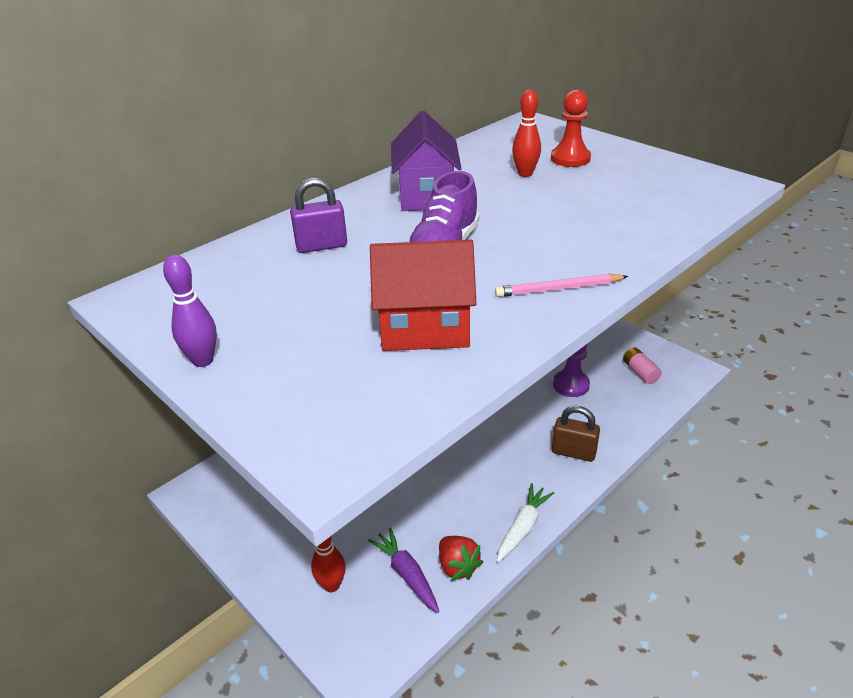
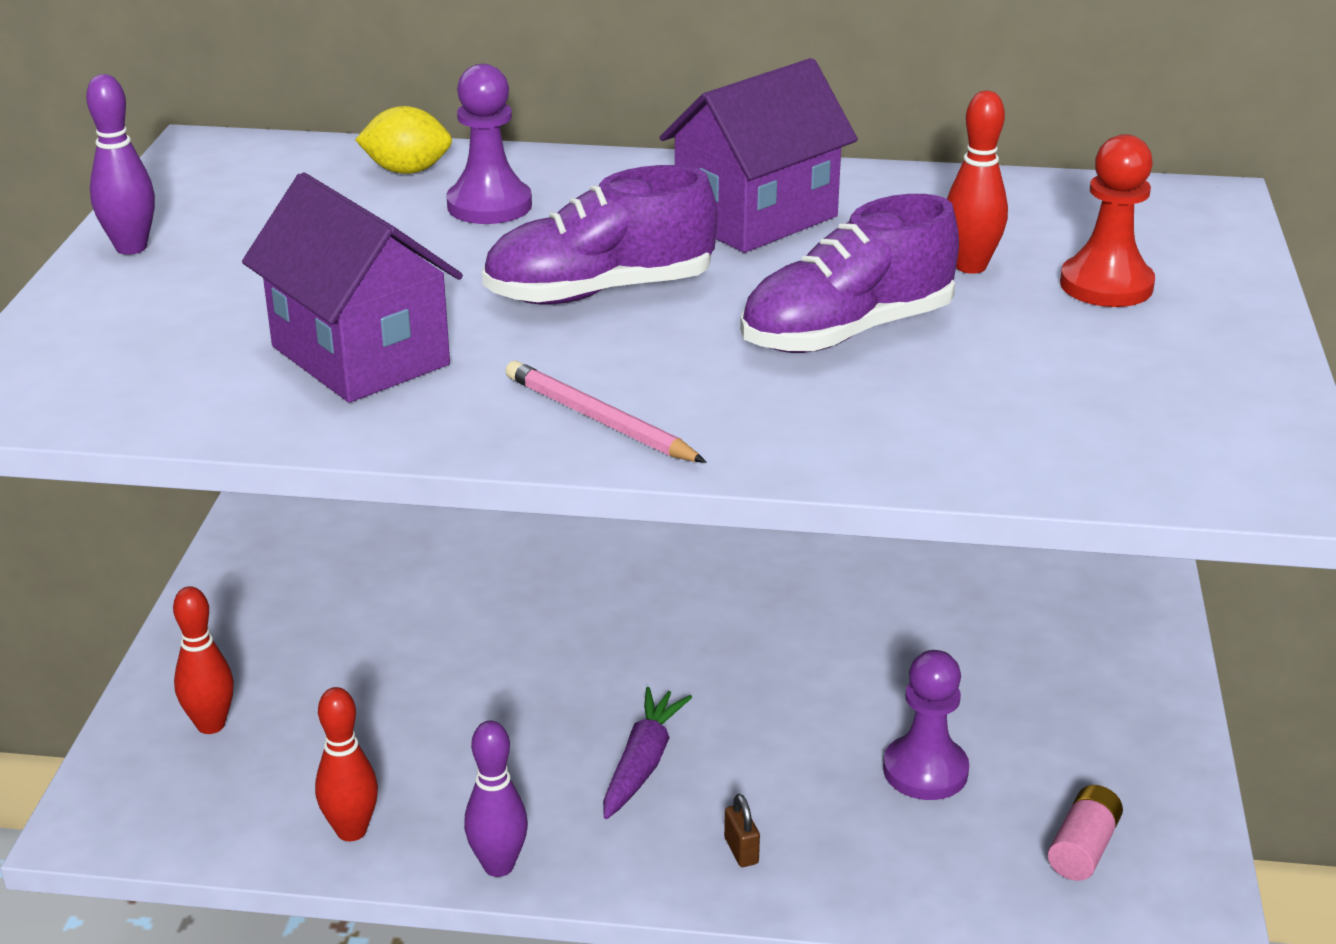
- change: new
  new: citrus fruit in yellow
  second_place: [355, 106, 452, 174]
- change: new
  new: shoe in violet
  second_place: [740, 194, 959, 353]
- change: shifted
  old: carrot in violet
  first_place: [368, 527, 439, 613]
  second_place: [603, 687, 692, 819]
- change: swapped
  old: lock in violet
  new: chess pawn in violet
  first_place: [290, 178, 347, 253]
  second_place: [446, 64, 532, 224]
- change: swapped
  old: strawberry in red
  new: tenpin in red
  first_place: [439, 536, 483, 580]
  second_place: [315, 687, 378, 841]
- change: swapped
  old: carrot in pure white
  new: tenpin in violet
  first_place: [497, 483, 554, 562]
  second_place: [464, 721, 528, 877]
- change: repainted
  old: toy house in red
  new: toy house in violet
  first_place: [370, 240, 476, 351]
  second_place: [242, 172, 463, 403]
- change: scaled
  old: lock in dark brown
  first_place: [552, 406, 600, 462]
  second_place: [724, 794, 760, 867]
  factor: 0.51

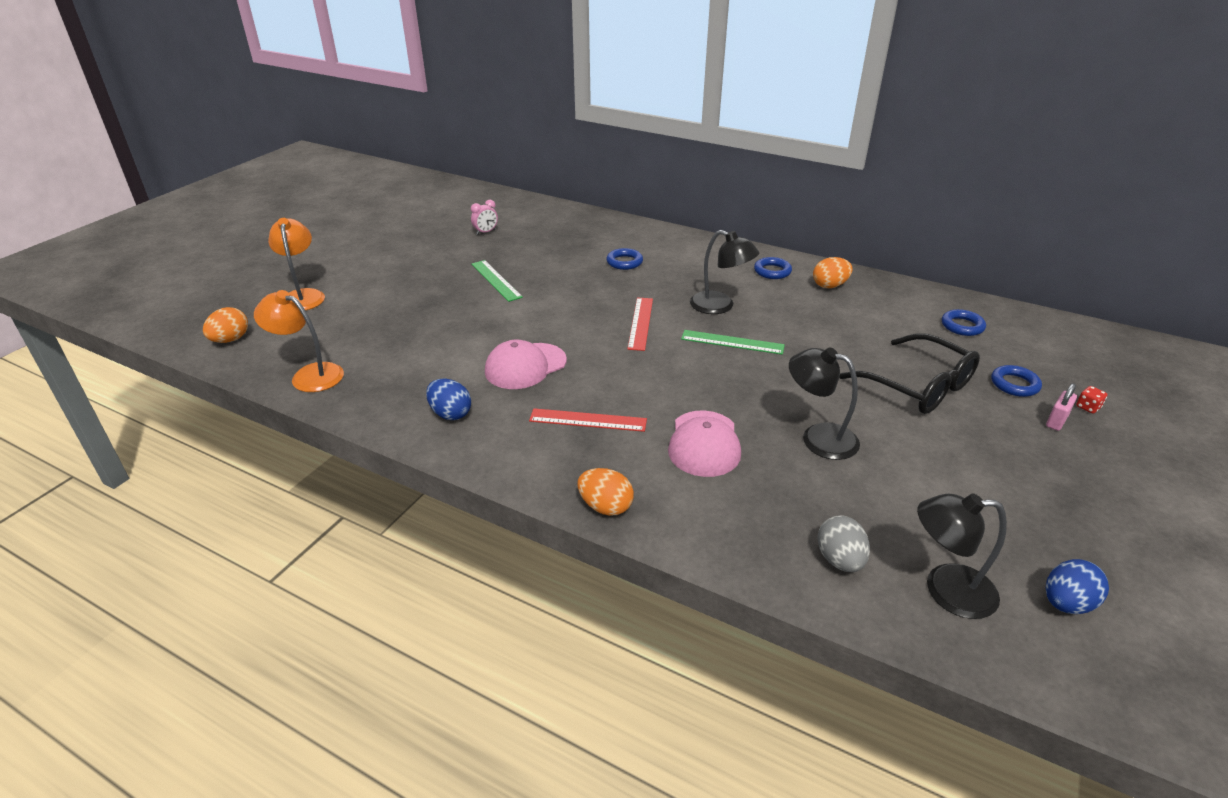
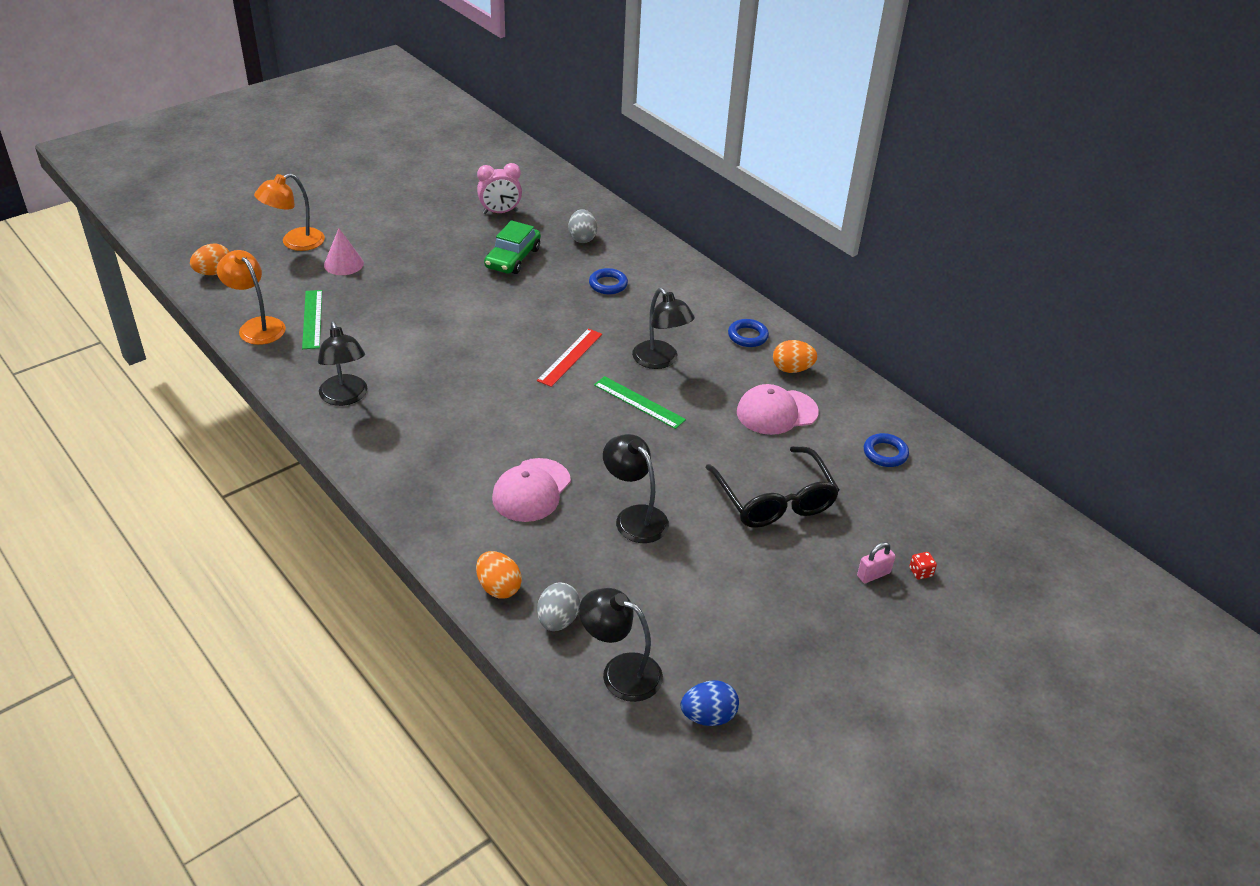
- change: gone
  old: ruler in red
  first_place: [529, 408, 647, 432]
- change: gone
  old: hoop in royal blue
  first_place: [991, 365, 1042, 397]
- change: new
  new: solid cone in pink
  second_place: [324, 228, 364, 275]
- change: new
  new: car in green
  second_place: [484, 220, 541, 274]
- change: new
  new: toy egg in gray
  second_place: [568, 209, 597, 243]
- change: shifted
  old: ruler in green
  first_place: [471, 260, 523, 302]
  second_place: [302, 290, 322, 349]
- change: shifted
  old: peaked cap in pink
  first_place: [485, 340, 567, 389]
  second_place: [737, 384, 819, 435]
- change: shifted
  old: toy egg in orange
  first_place: [578, 468, 634, 516]
  second_place: [476, 551, 522, 599]
- change: swapped
  old: toy egg in royal blue
  new: lamp in black
  first_place: [426, 379, 471, 420]
  second_place: [318, 321, 367, 406]
- change: rotated
  old: lamp in orange
  first_place: [268, 218, 325, 311]
  second_place: [254, 173, 325, 251]
  degrees: -135
- change: scaled
  old: clock in pink
  first_place: [471, 200, 498, 235]
  second_place: [477, 163, 522, 214]
  factor: 1.55

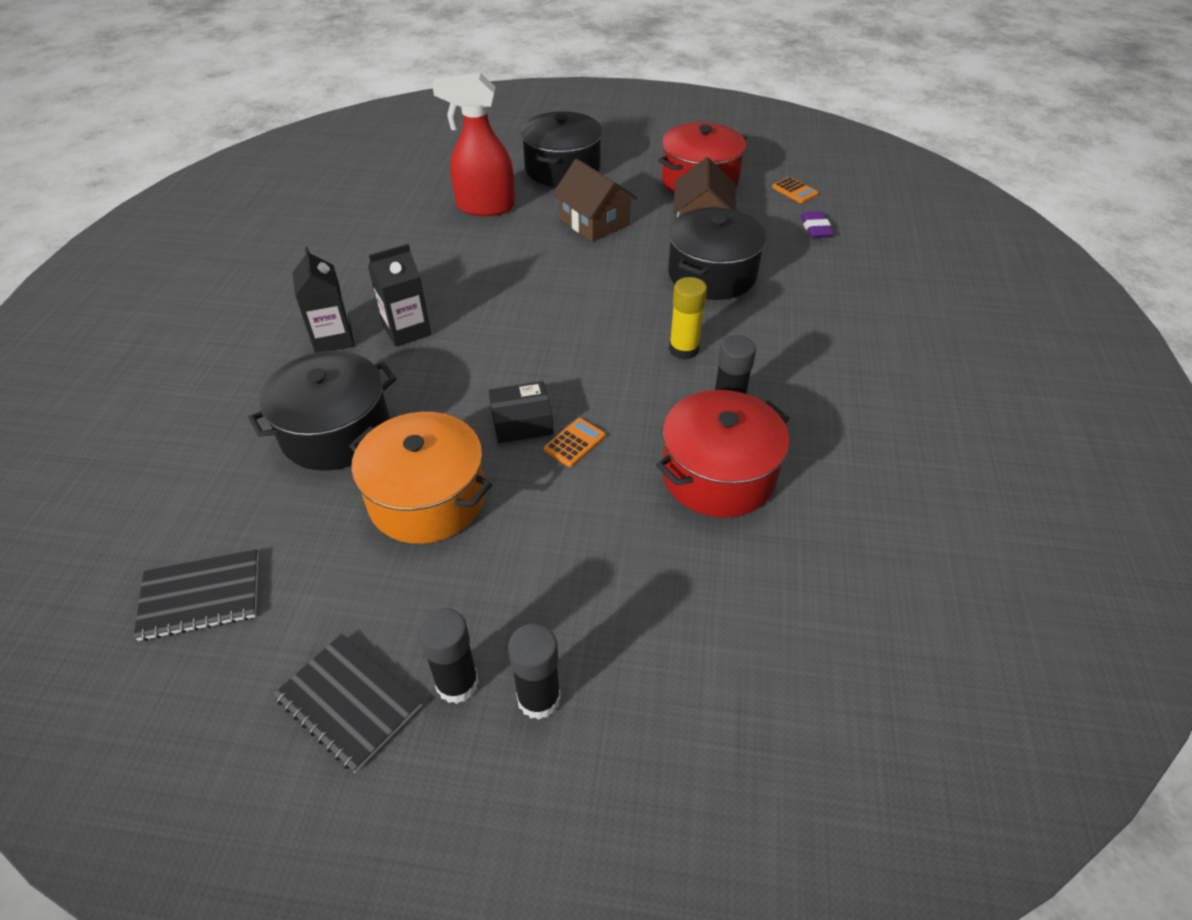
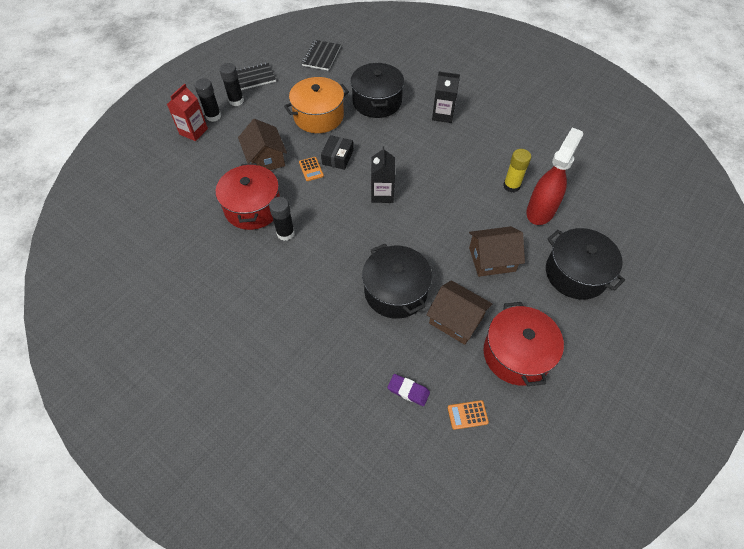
- change: new
  new: milk carton in red
  second_place: [167, 84, 208, 141]
- change: new
  new: toy house in dark brown
  second_place: [238, 119, 287, 170]
- change: shifted
  old: milk carton in black
  first_place: [368, 244, 431, 347]
  second_place: [371, 146, 395, 203]
- change: shifted
  old: glue stick in yellow
  first_place: [669, 277, 707, 360]
  second_place: [503, 149, 531, 193]

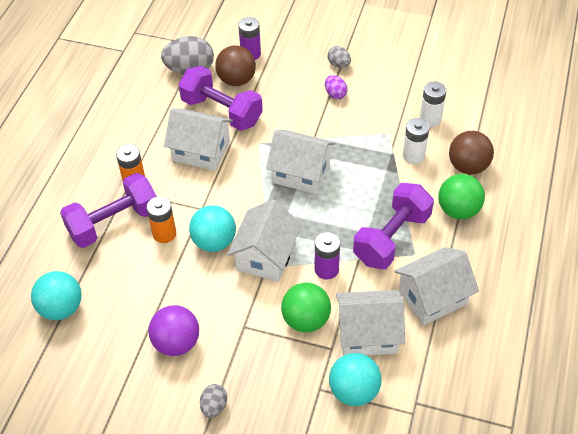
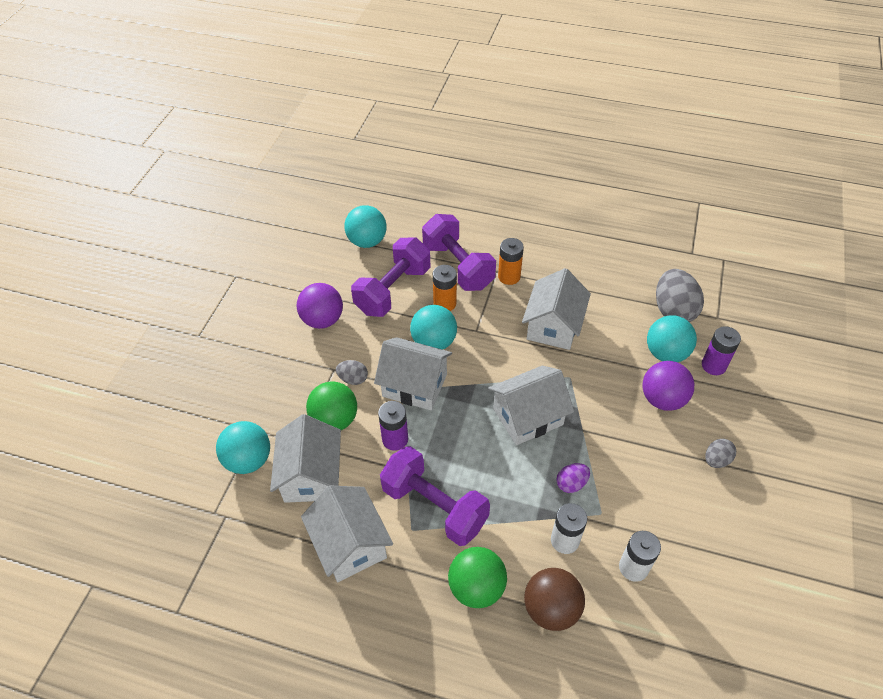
- change: new
  new: sphere in violet
  second_place: [642, 361, 694, 411]
- change: shifted
  old: free weight in violet
  first_place: [178, 66, 263, 131]
  second_place: [351, 237, 431, 317]
- change: shifted
  old: toy egg in gray
  first_place: [200, 384, 227, 418]
  second_place: [336, 360, 368, 385]
- change: shifted
  old: toy egg in violet
  first_place: [325, 75, 348, 99]
  second_place: [556, 463, 590, 493]
- change: repainted
  old: sphere in dark brown
  new: sphere in teal
  first_place: [215, 45, 256, 86]
  second_place: [647, 315, 697, 362]
- change: rotated
  old: toy house in pure white
  first_place: [266, 130, 335, 194]
  second_place: [488, 366, 574, 445]
  degrees: 45

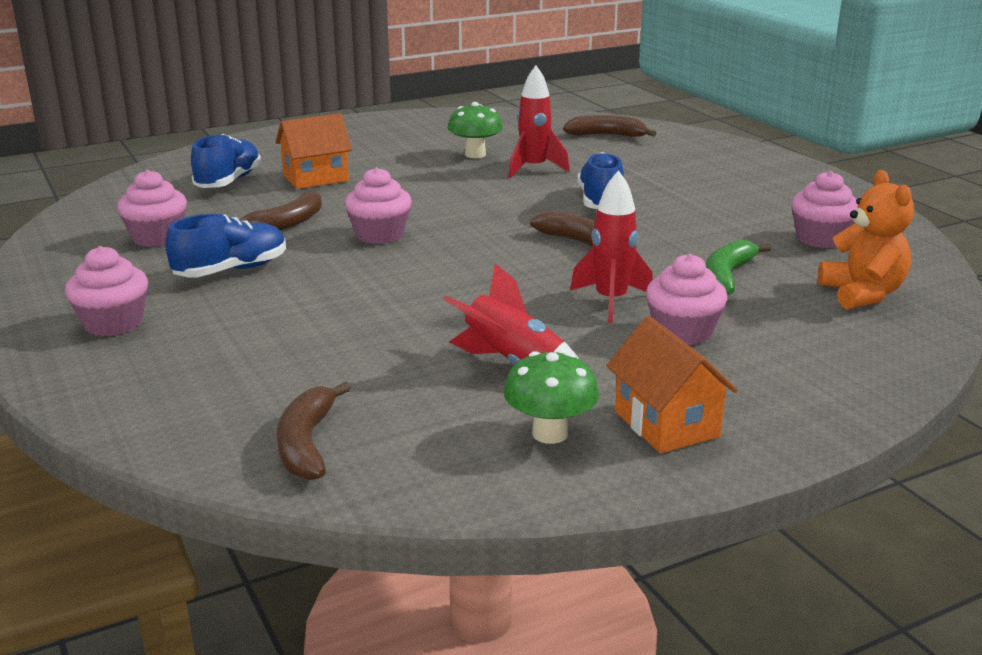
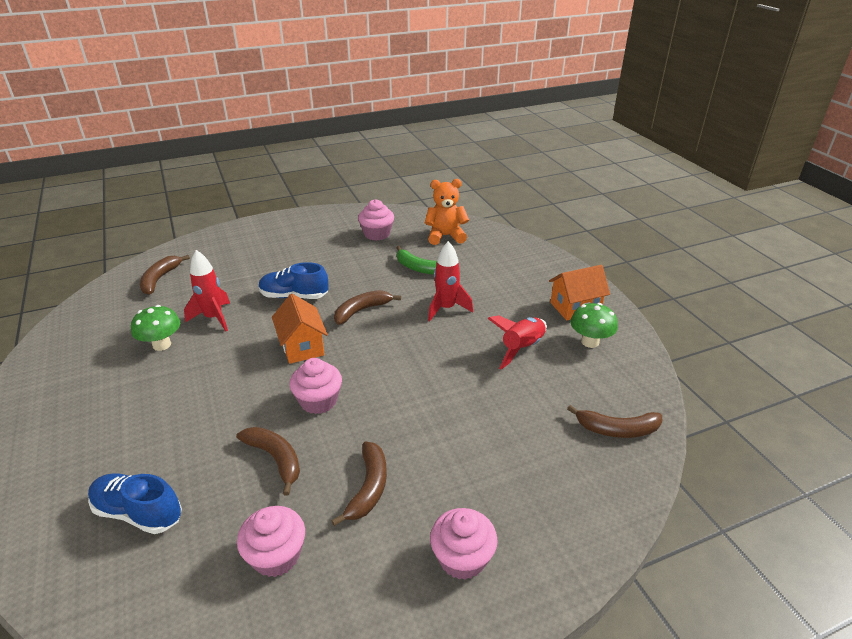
- change: gone
  old: muffin in pink
  first_place: [646, 254, 728, 345]
- change: shifted
  old: toy house in orange
  first_place: [275, 113, 352, 189]
  second_place: [272, 294, 328, 364]
- change: swapped
  old: shoe in royal blue
  new: toy banana in dark brown
  first_place: [165, 214, 286, 277]
  second_place: [331, 442, 387, 526]

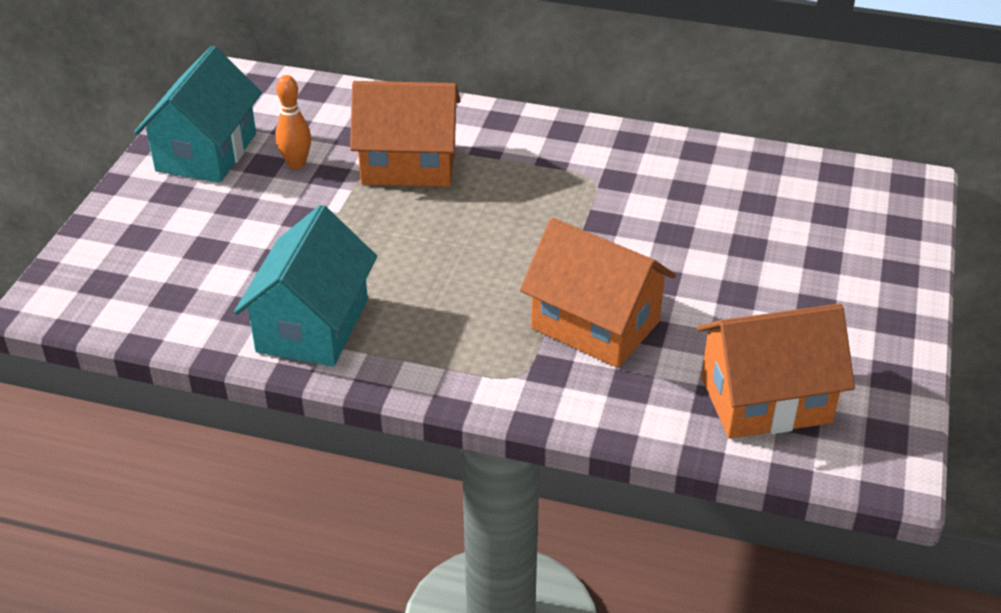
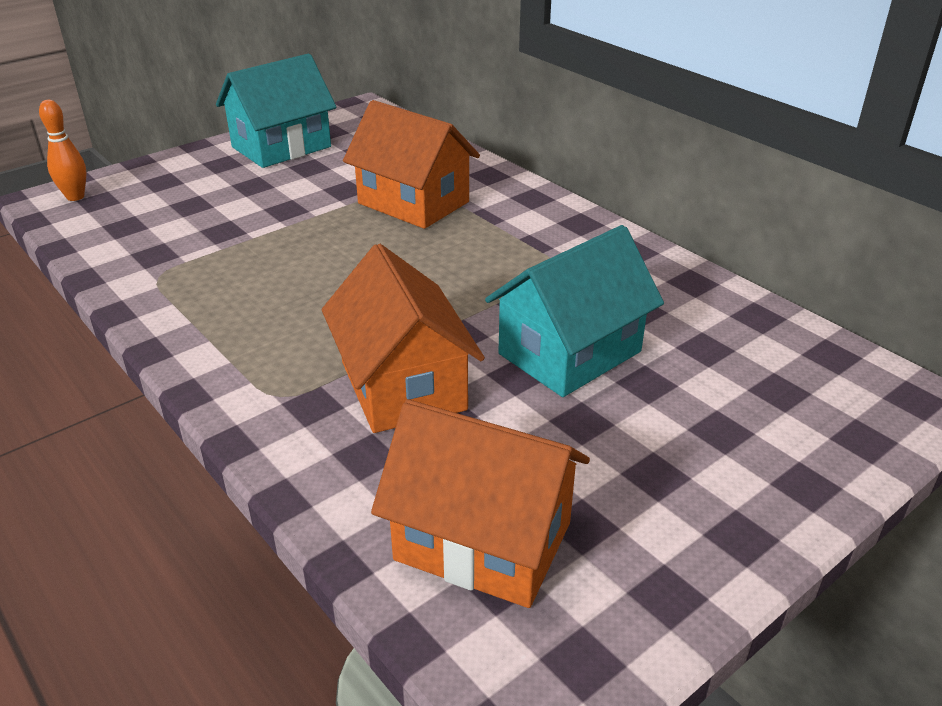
- change: shifted
  old: toy house in teal
  first_place: [234, 205, 377, 367]
  second_place: [485, 225, 664, 397]
- change: shifted
  old: tenpin in orange
  first_place: [275, 75, 311, 169]
  second_place: [39, 100, 87, 201]

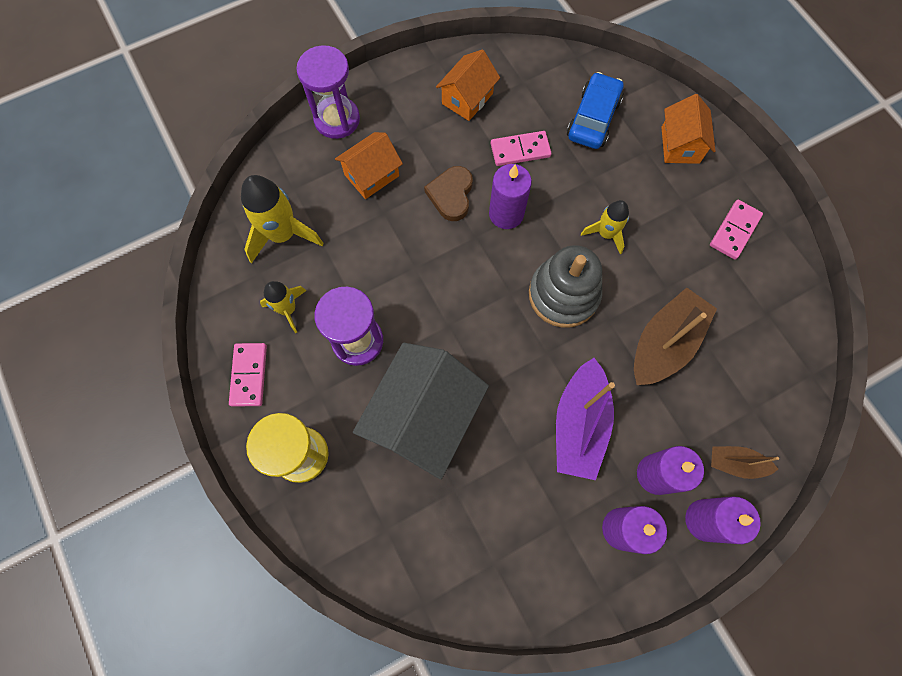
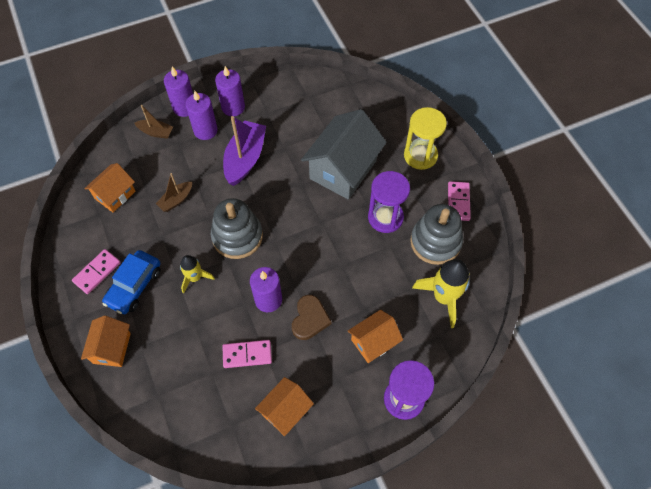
- change: new
  new: toy house in orange
  second_place: [84, 163, 136, 212]
- change: shifted
  old: car in royal blue
  first_place: [567, 72, 624, 149]
  second_place: [102, 250, 161, 315]
- change: swapped
  old: rocket in yellow
  new: ring stacker in gray
  first_place: [260, 281, 306, 333]
  second_place: [410, 204, 463, 265]
- change: scaled
  old: toy boat in dark brown
  first_place: [634, 287, 717, 385]
  second_place: [156, 173, 192, 212]
  factor: 0.54

